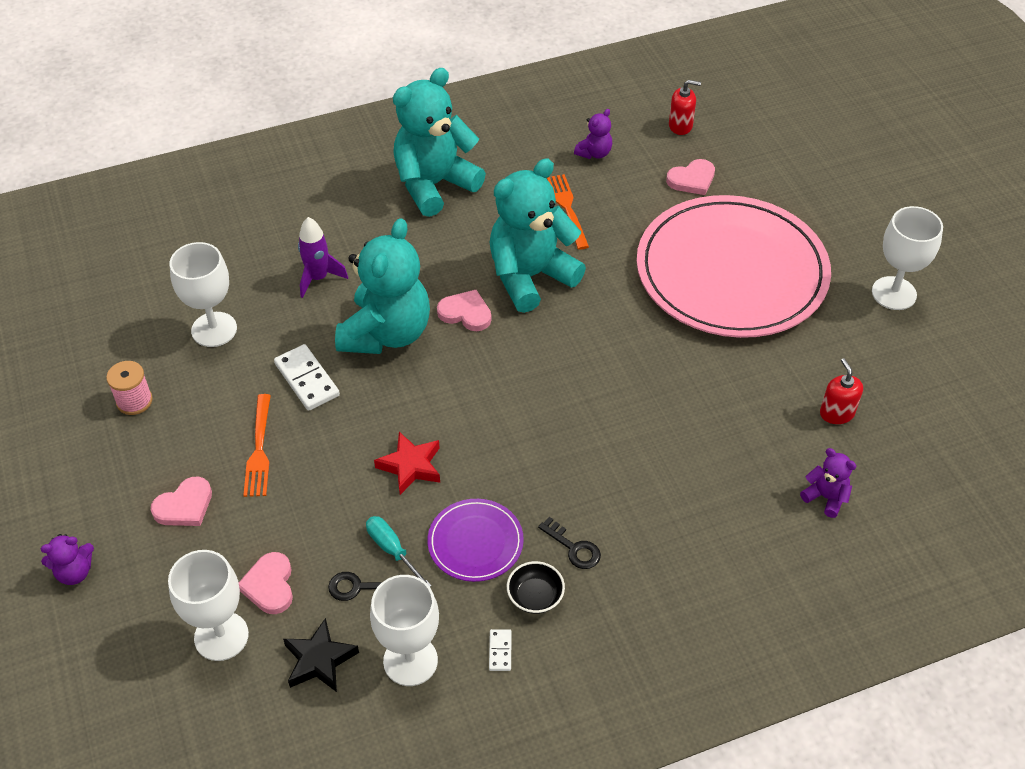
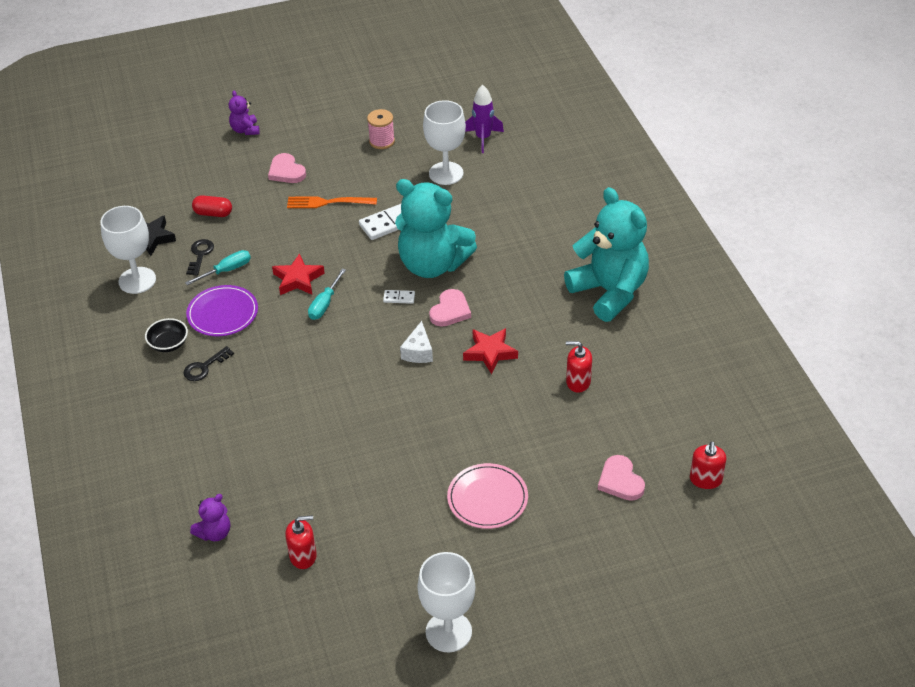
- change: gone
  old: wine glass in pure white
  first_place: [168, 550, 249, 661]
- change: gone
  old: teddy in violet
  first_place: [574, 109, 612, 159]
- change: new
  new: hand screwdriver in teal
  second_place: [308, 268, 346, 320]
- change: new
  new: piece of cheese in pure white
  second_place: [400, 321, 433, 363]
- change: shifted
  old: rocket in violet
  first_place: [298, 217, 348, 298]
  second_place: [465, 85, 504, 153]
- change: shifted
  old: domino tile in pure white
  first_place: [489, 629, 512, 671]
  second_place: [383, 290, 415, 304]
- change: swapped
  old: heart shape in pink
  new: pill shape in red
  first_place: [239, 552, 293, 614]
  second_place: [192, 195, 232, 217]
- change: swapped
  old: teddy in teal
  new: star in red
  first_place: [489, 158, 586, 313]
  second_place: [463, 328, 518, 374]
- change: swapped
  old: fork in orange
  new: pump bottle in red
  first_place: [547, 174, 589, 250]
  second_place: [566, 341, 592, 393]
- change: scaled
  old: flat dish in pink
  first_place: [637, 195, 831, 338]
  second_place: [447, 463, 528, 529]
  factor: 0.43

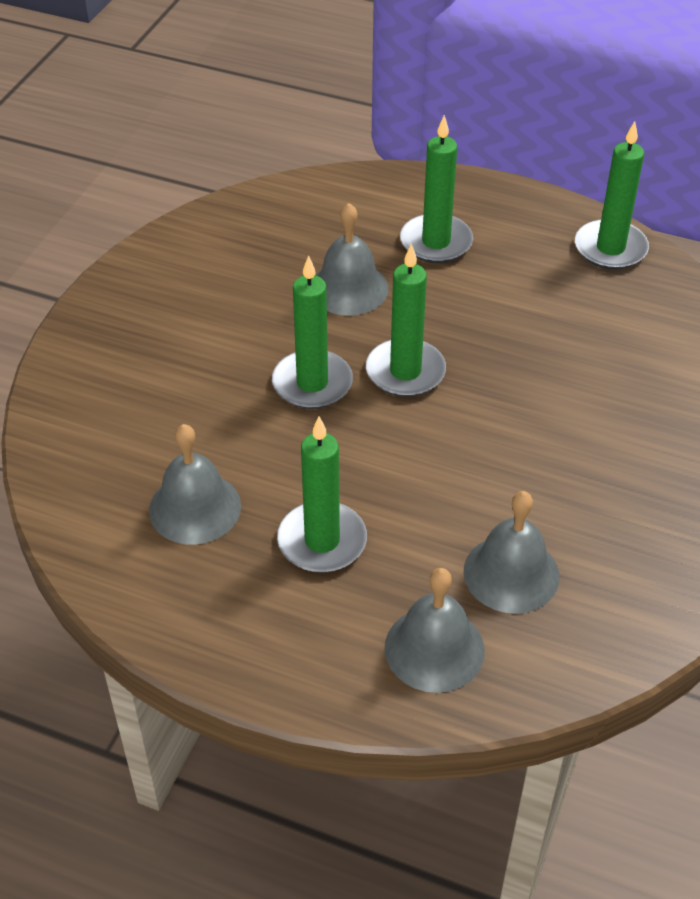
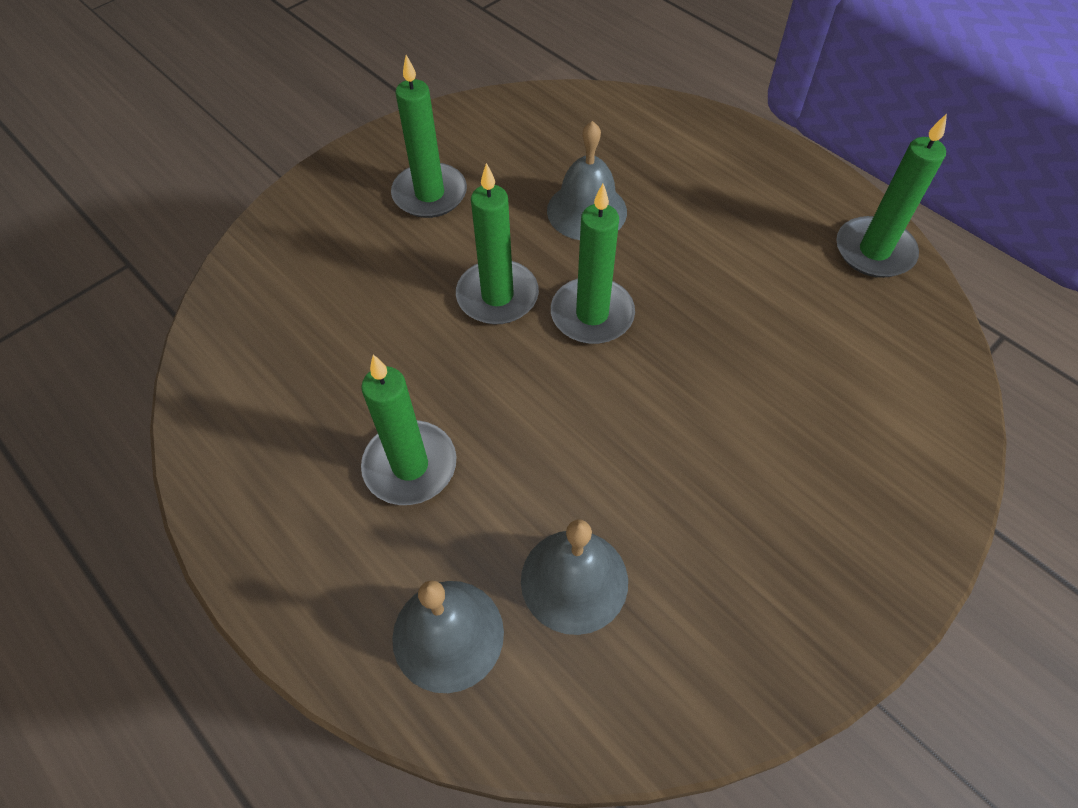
- change: gone
  old: bell in gray
  first_place: [149, 424, 241, 545]
- change: shifted
  old: candle in green
  first_place: [400, 115, 473, 263]
  second_place: [391, 55, 467, 218]

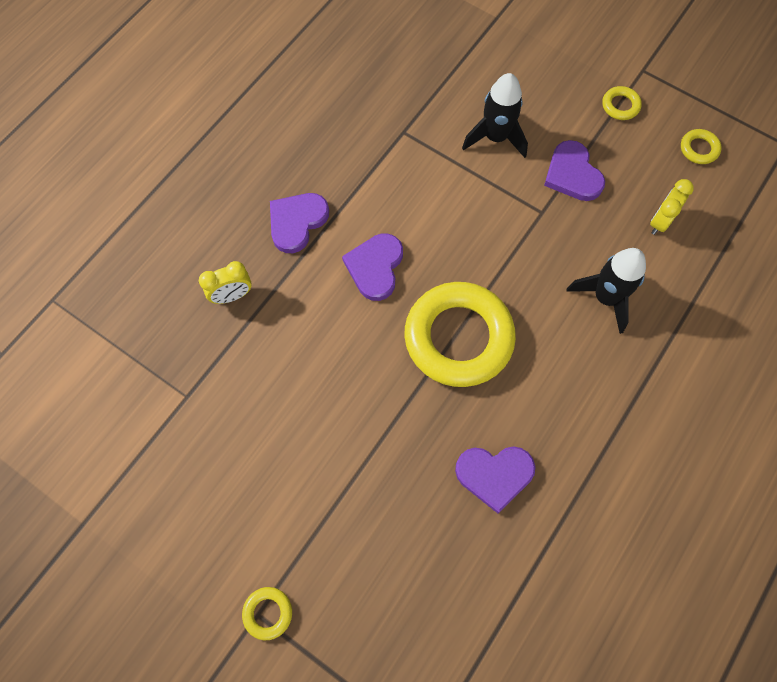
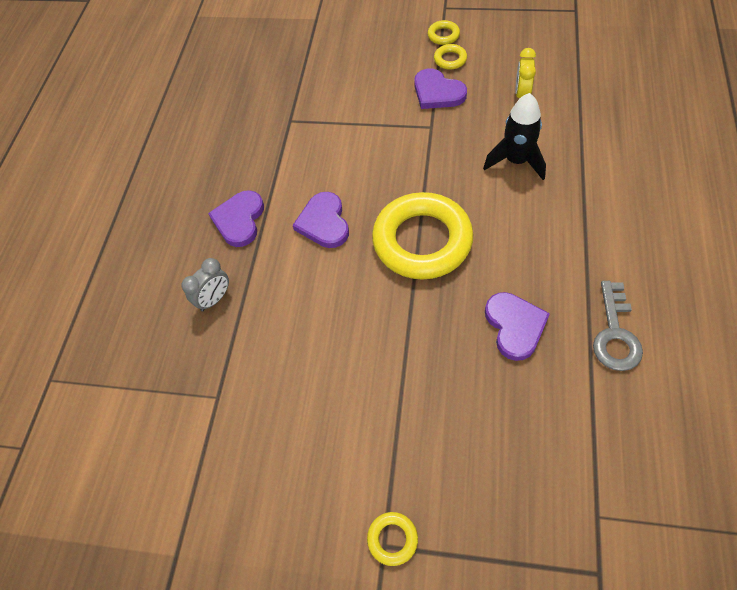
- change: gone
  old: rocket in black
  first_place: [462, 73, 528, 158]
- change: new
  new: key in gray
  second_place: [593, 281, 643, 371]
- change: shifted
  old: hoop in yellow
  first_place: [681, 129, 722, 164]
  second_place: [434, 44, 467, 70]
- change: repainted
  old: clock in yellow
  new: clock in gray
  first_place: [199, 261, 252, 304]
  second_place: [181, 258, 229, 311]
- change: rotated
  old: heart shape in violet
  first_place: [455, 446, 535, 513]
  second_place: [485, 292, 550, 361]
  degrees: -75

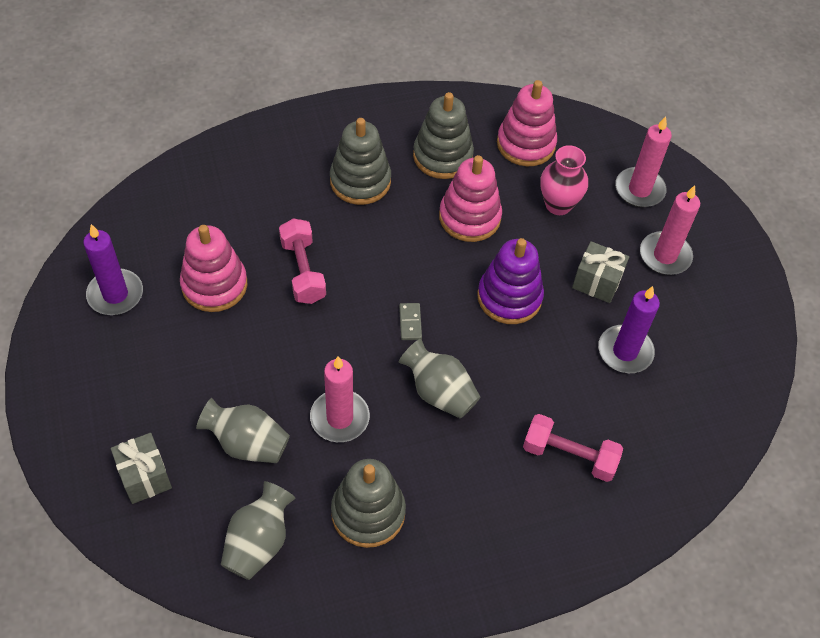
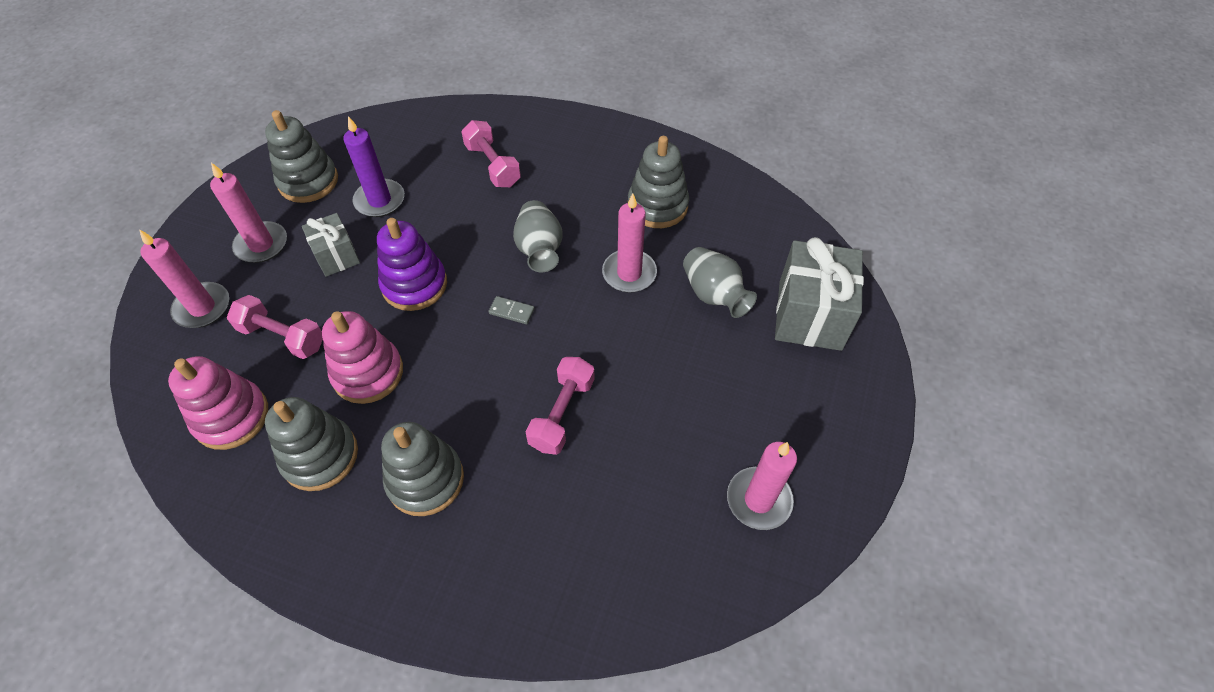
- change: gone
  old: ring stacker in pink
  first_place: [180, 225, 247, 312]
- change: gone
  old: flower vase in gray
  first_place: [221, 481, 295, 580]
- change: new
  new: ring stacker in gray
  second_place: [265, 110, 338, 203]
- change: swapped
  old: flower vase in pink
  new: free weight in pink
  first_place: [540, 145, 588, 215]
  second_place: [227, 295, 323, 359]
- change: repainted
  old: candle in violet
  new: candle in pink
  first_place: [83, 224, 143, 315]
  second_place: [727, 442, 797, 530]
- change: rotated
  old: domino tile in gray
  first_place: [399, 303, 422, 340]
  second_place: [488, 296, 535, 324]
  degrees: 75
- change: scaled
  old: wrapped gift in gray
  first_place: [111, 433, 172, 504]
  second_place: [775, 237, 864, 351]
  factor: 1.74

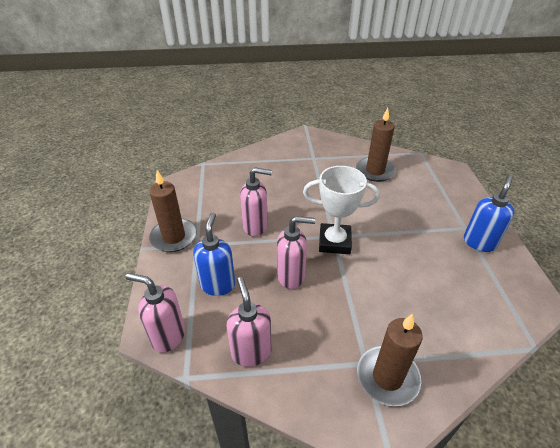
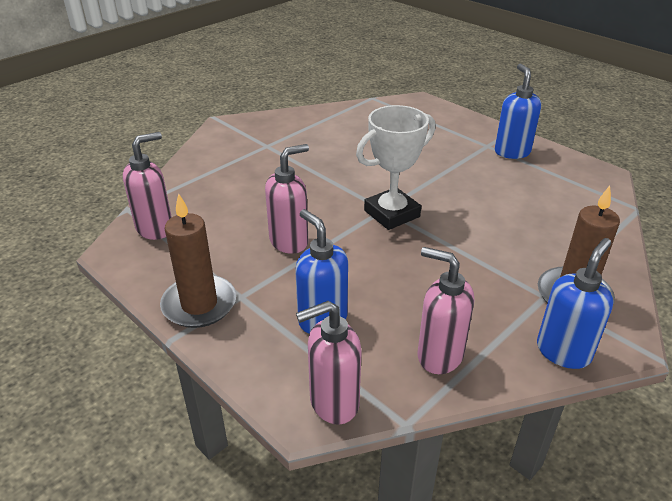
- change: gone
  old: candle in dark brown
  first_place: [356, 108, 396, 182]
- change: new
  new: pump bottle in royal blue
  second_place: [537, 238, 613, 369]
- change: shifted
  old: pump bottle in pink
  first_place: [277, 216, 315, 289]
  second_place: [123, 132, 172, 240]

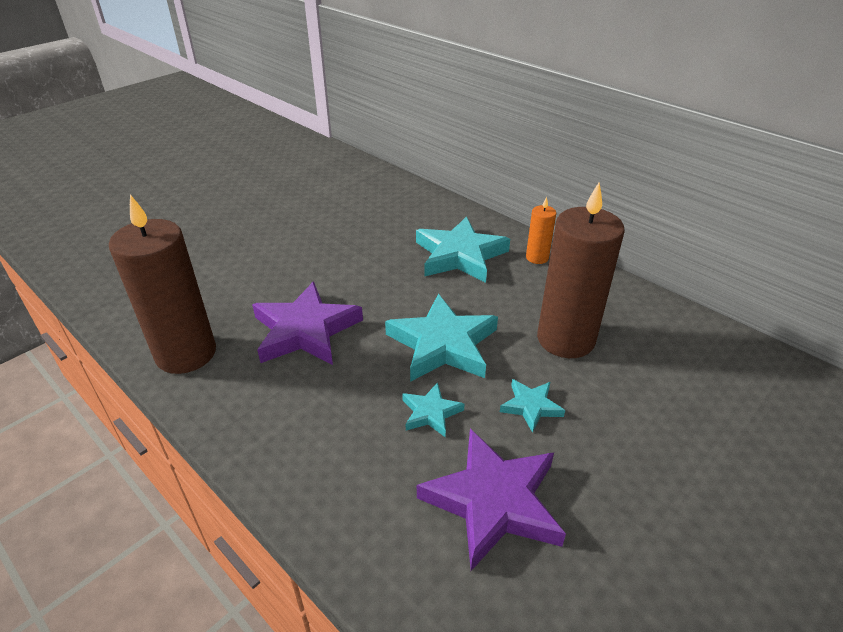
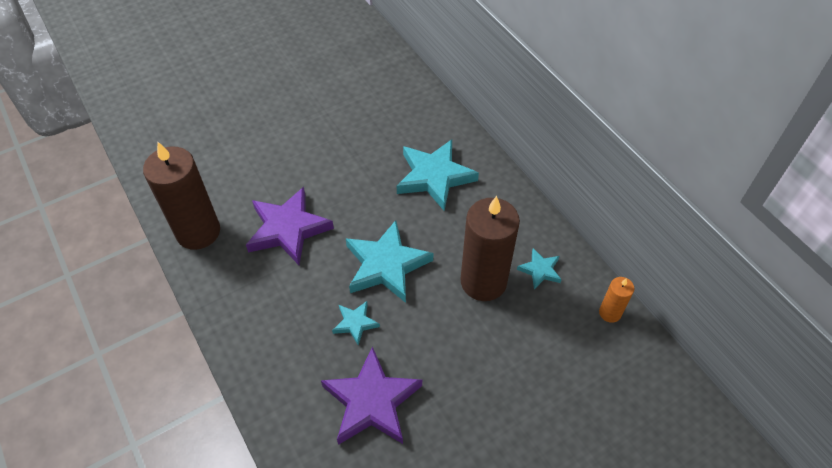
- change: shifted
  old: star in teal
  first_place: [500, 379, 565, 433]
  second_place: [517, 248, 562, 289]
- change: shifted
  old: candle in orange
  first_place: [526, 197, 556, 264]
  second_place: [599, 277, 634, 323]

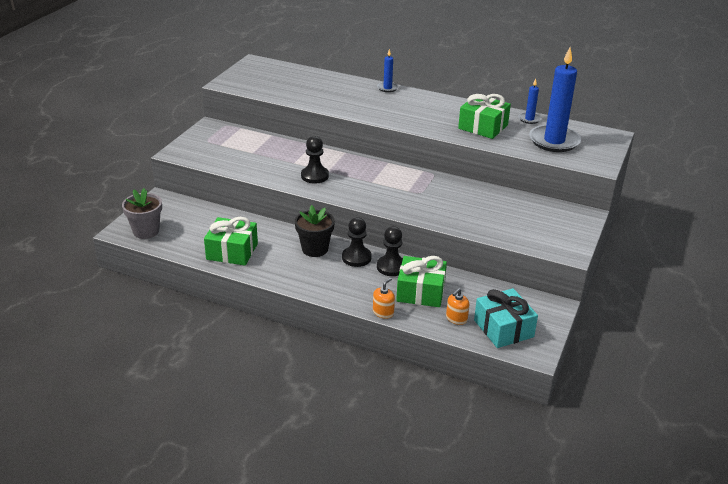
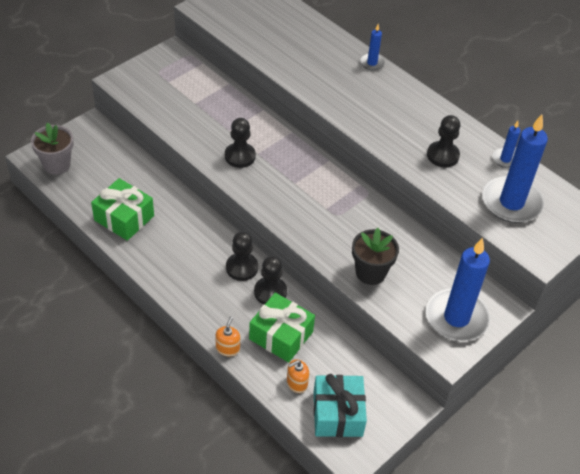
- change: new
  new: candle in royal blue
  second_place: [426, 238, 490, 341]
- change: shifted
  old: plant pot in black
  first_place: [295, 205, 335, 257]
  second_place: [352, 228, 399, 285]
- change: swapped
  old: wrapped gift in green
  new: chess pawn in black
  first_place: [458, 94, 511, 139]
  second_place: [427, 115, 460, 167]
- change: rotated
  old: pump bottle in orange
  first_place: [373, 278, 395, 319]
  second_place: [216, 316, 240, 357]
  degrees: -45

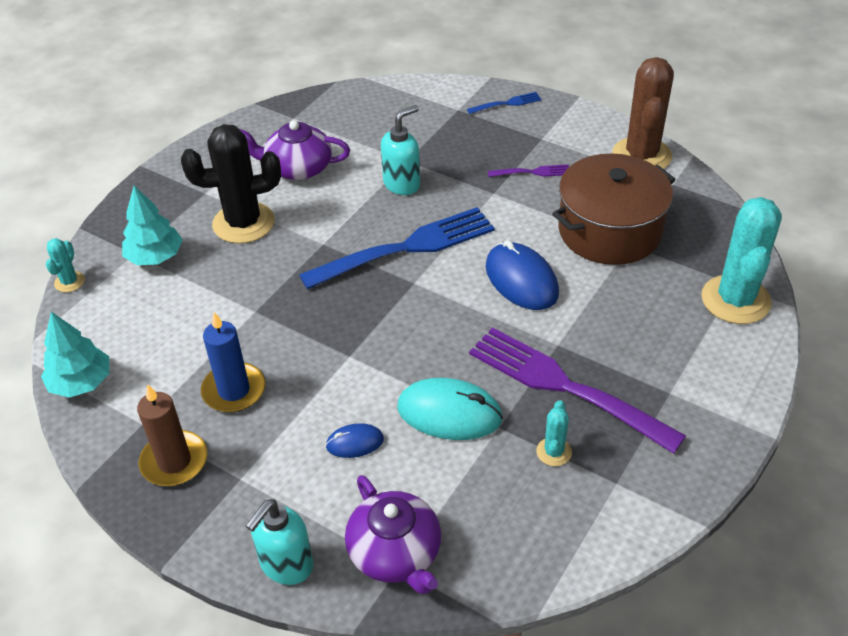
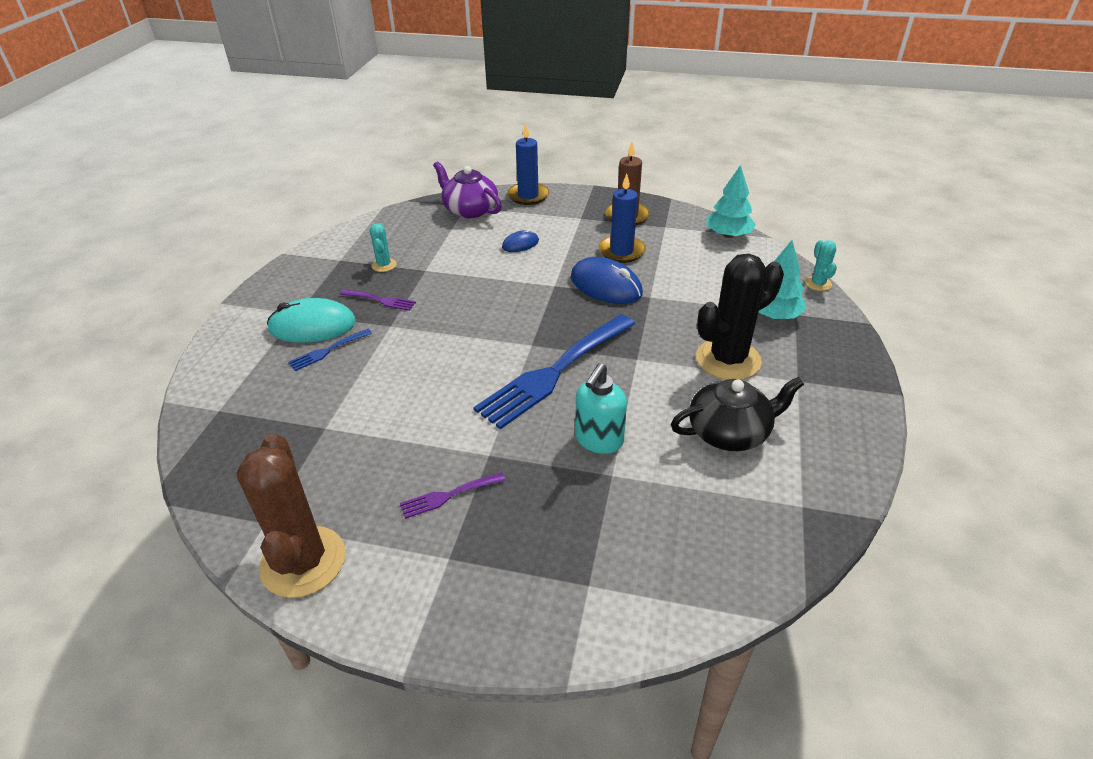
- change: gone
  old: pot in dark brown
  first_place: [552, 153, 676, 265]
- change: gone
  old: saguaro cactus in teal
  first_place: [702, 197, 782, 324]
- change: shifted
  old: PC mouse in teal
  first_place: [397, 378, 503, 440]
  second_place: [267, 298, 356, 343]
- change: shifted
  old: fork in royal blue
  first_place: [467, 92, 542, 114]
  second_place: [288, 329, 372, 371]
- change: shifted
  old: PC mouse in royal blue
  first_place: [486, 240, 559, 310]
  second_place: [571, 257, 643, 304]
- change: swapped
  old: pump bottle in teal
  new: candle in royal blue
  first_place: [246, 499, 313, 585]
  second_place: [507, 124, 549, 205]
- change: repainted
  old: tea pot in violet
  new: tea pot in black
  first_place: [240, 120, 350, 180]
  second_place: [671, 377, 804, 451]
- change: scaled
  old: fork in violet
  first_place: [469, 327, 686, 454]
  second_place: [340, 289, 416, 311]
  factor: 0.44

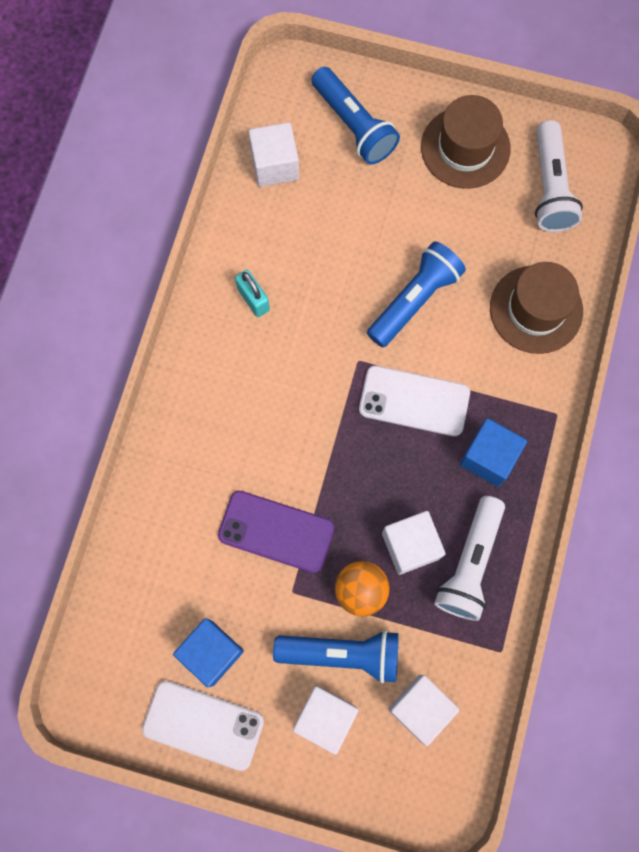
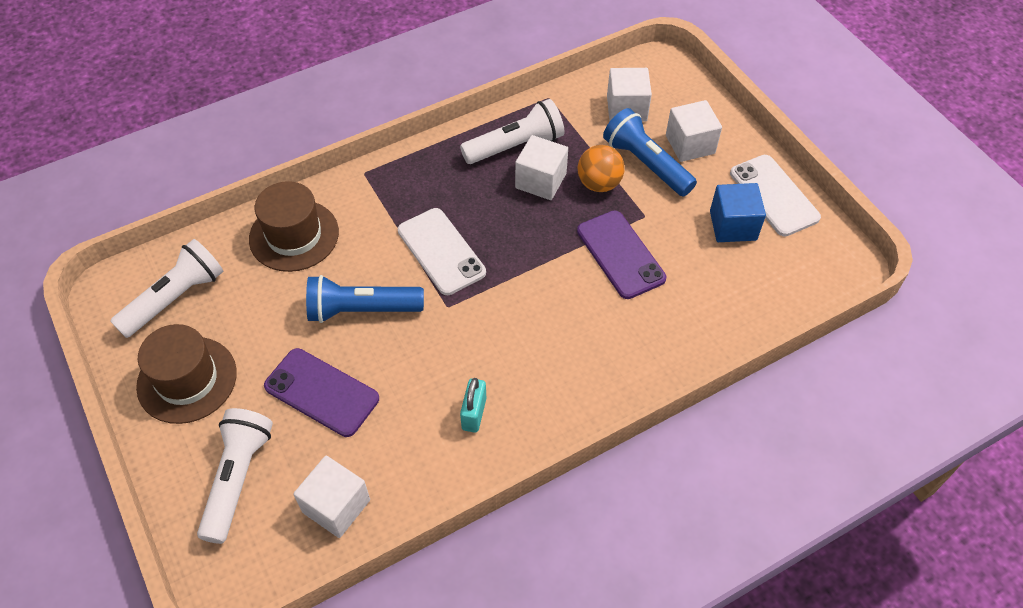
- change: gone
  old: block in royal blue
  first_place: [460, 418, 527, 487]
- change: new
  new: smartphone in violet
  second_place: [264, 348, 379, 437]
- change: repainted
  old: torch in royal blue
  new: torch in pure white
  first_place: [311, 67, 400, 165]
  second_place: [197, 408, 273, 544]

